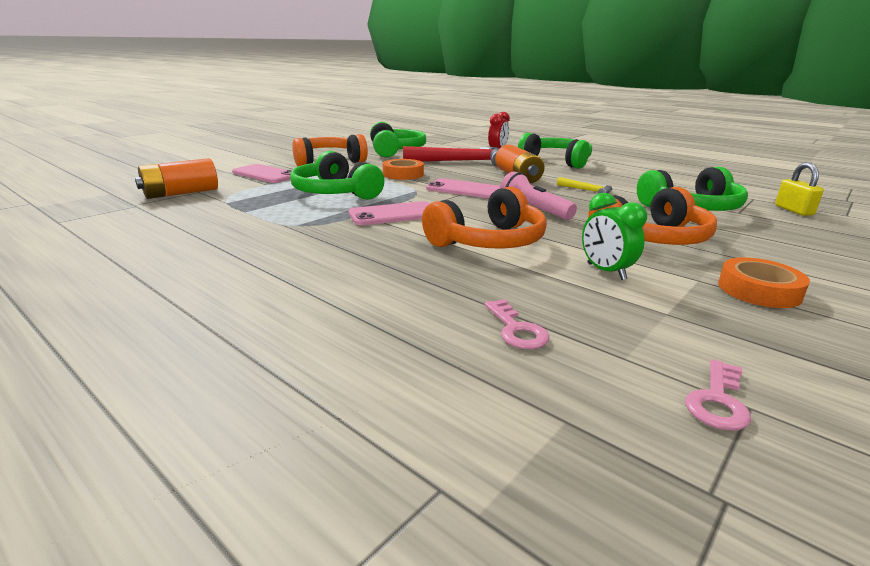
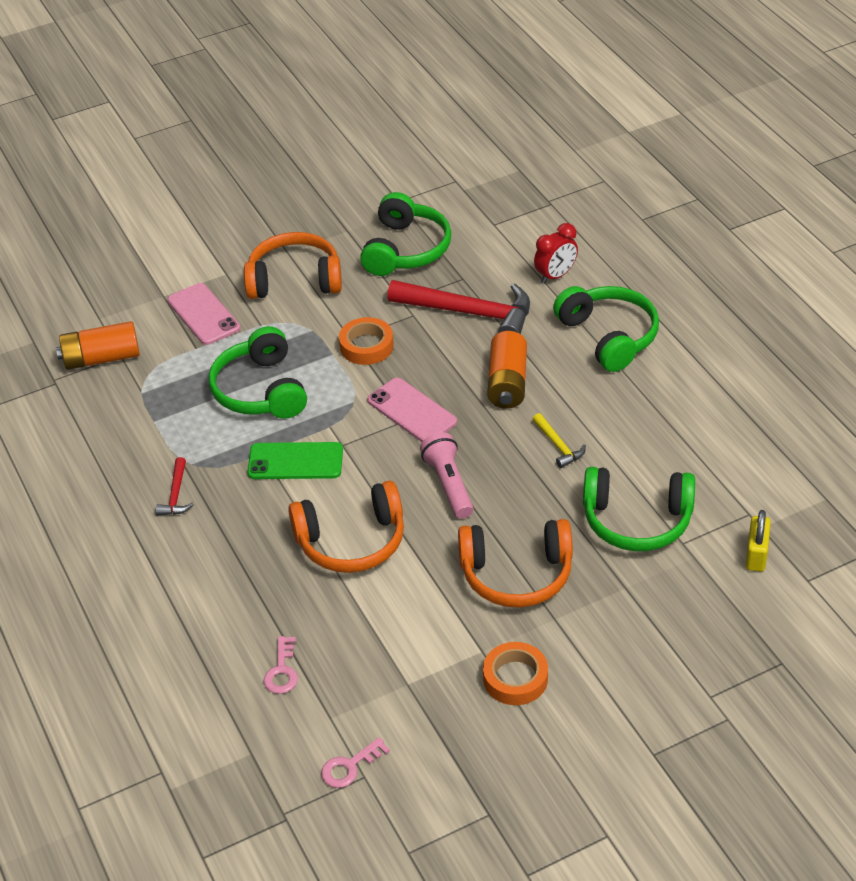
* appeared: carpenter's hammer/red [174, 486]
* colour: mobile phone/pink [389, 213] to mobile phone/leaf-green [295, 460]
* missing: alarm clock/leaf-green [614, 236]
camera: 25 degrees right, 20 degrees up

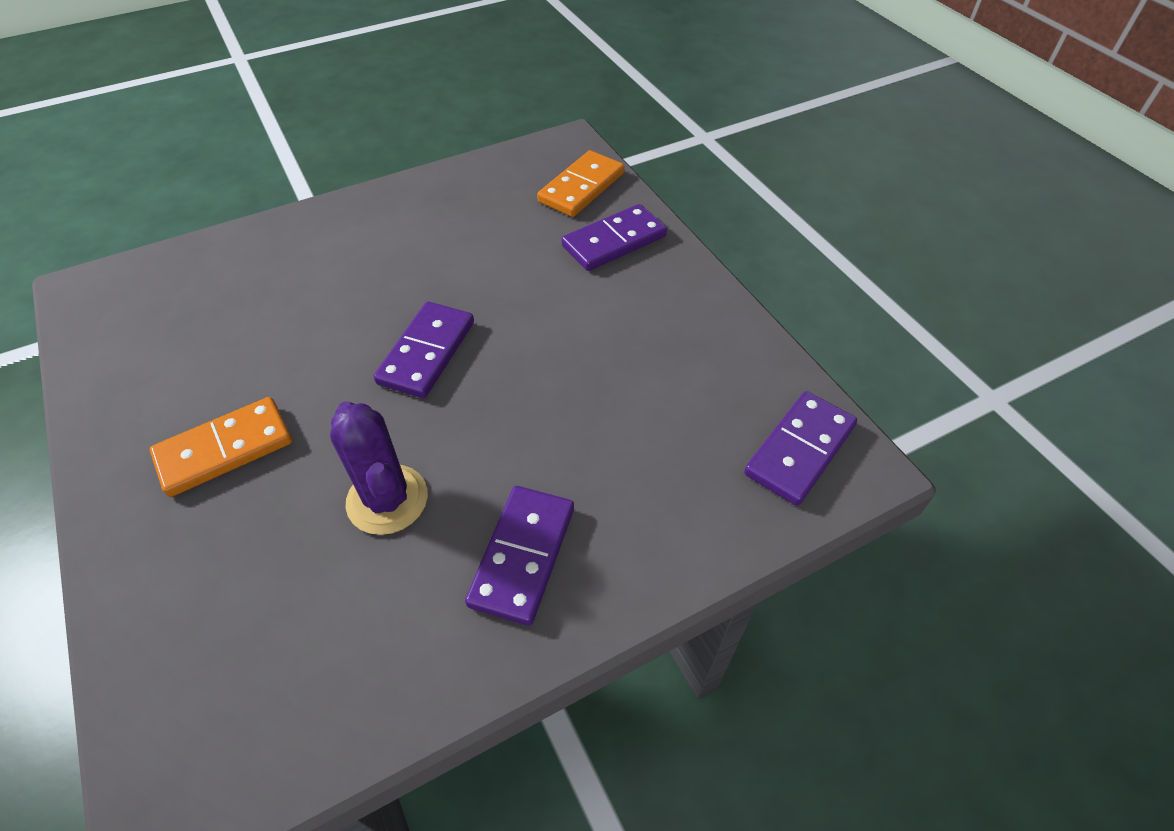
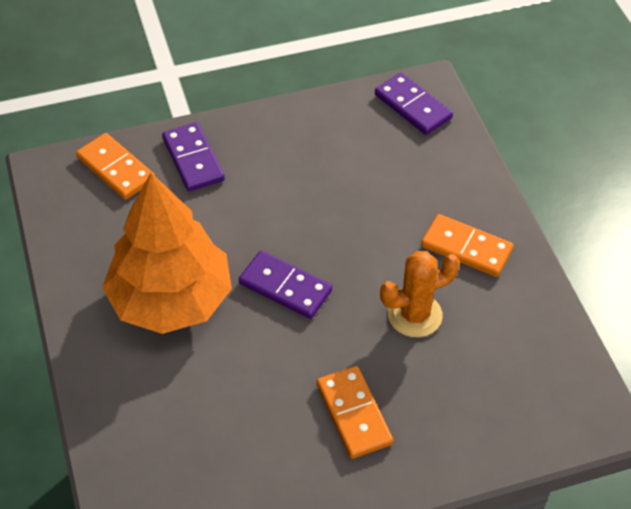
* appeared: toy tree/orange [167, 253]
* colour: cactus/purple [379, 468] to cactus/orange [420, 294]
* colour: domino tile/purple [519, 556] to domino tile/orange [467, 245]
camera: 80 degrees left, 0 degrees up

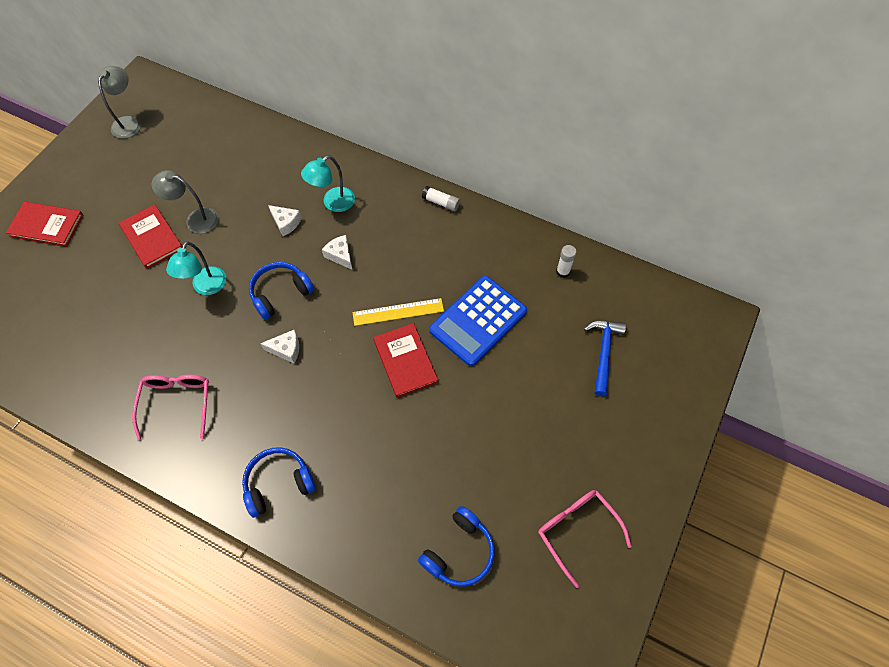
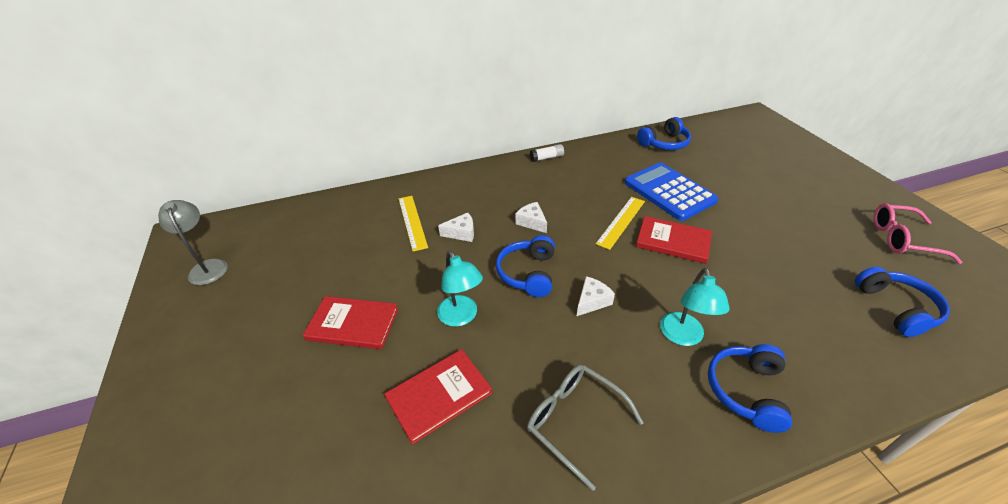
* relocated: hardcover/red [44, 224] to [438, 397]
* appeared: straightedge/yellow [413, 224]
* spun: cheese wedge/snow-white [337, 252] = [531, 217] 45 degrees clockwise
* colour: eyeglasses/pink [170, 407] to eyeglasses/grey [585, 427]
* spun: adding machine/blue [478, 321] = [671, 192] 150 degrees clockwise
* exchanged: glue/snow-white [566, 261] to over-ear headphones/blue [664, 133]
* relocated: lamp/aqua [328, 184] to [694, 307]
* missing: lamp/grey [185, 202]
* missing: carpenter's hammer/blue [605, 358]
camera: 45 degrees left, 20 degrees down

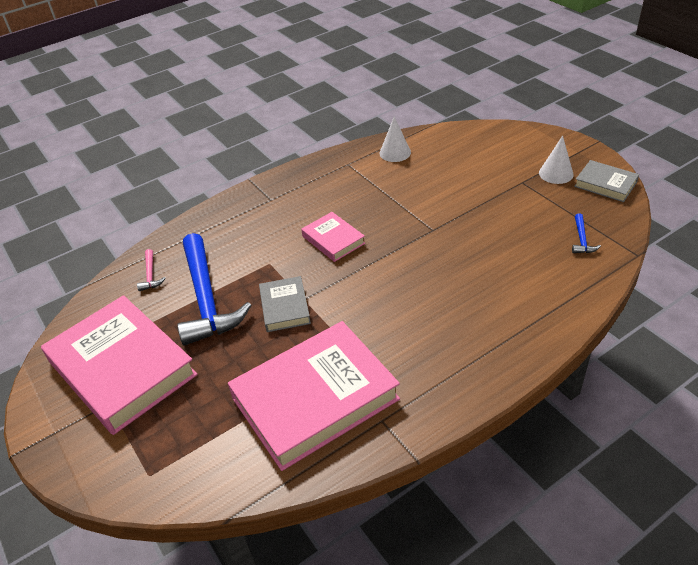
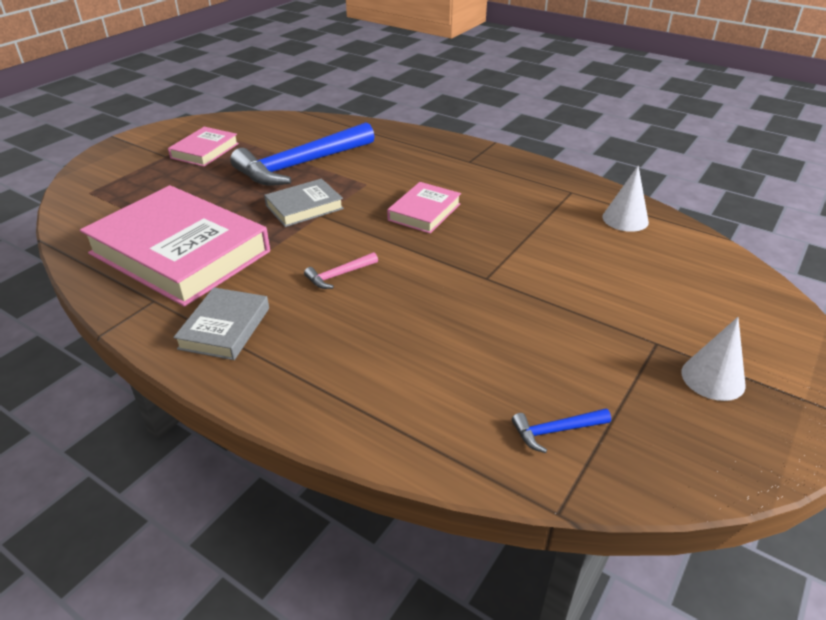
* size: hardcover/pink [119, 365] = [203, 147] x0.48
* relocated: hardcover/grey [606, 181] to [221, 323]
* relocated: carpenter's hammer/pink [151, 270] to [341, 270]
camera: 65 degrees right, 5 degrees down

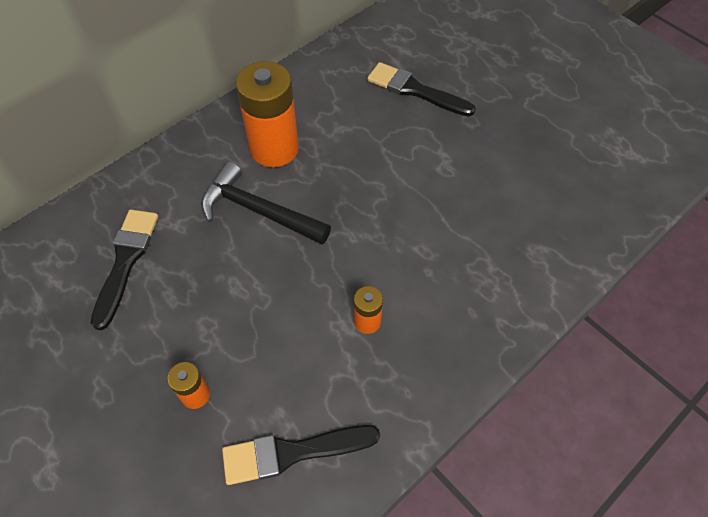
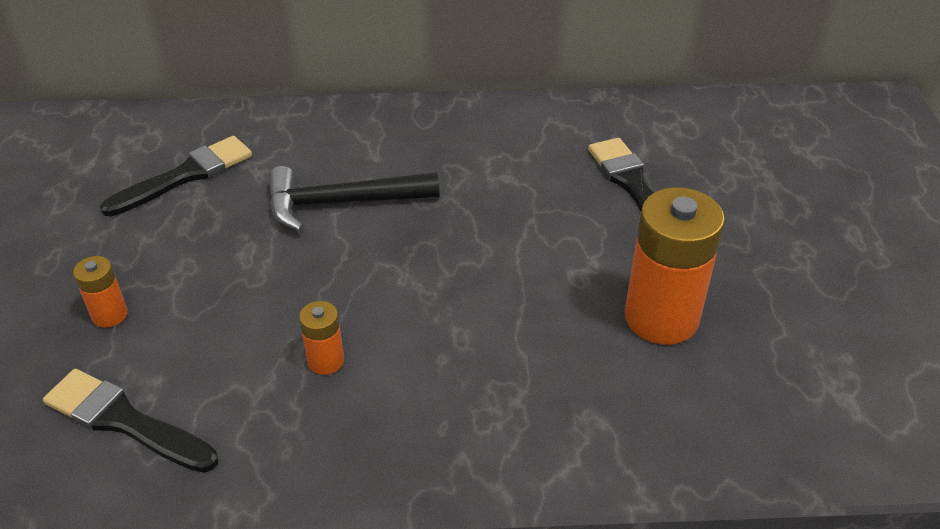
* spun: carpenter's hammer/jet-black [266, 203] = [354, 198] 75 degrees counterclockwise
* relocated: battery/orange [267, 114] to [675, 266]
camera: 40 degrees right, 15 degrees down

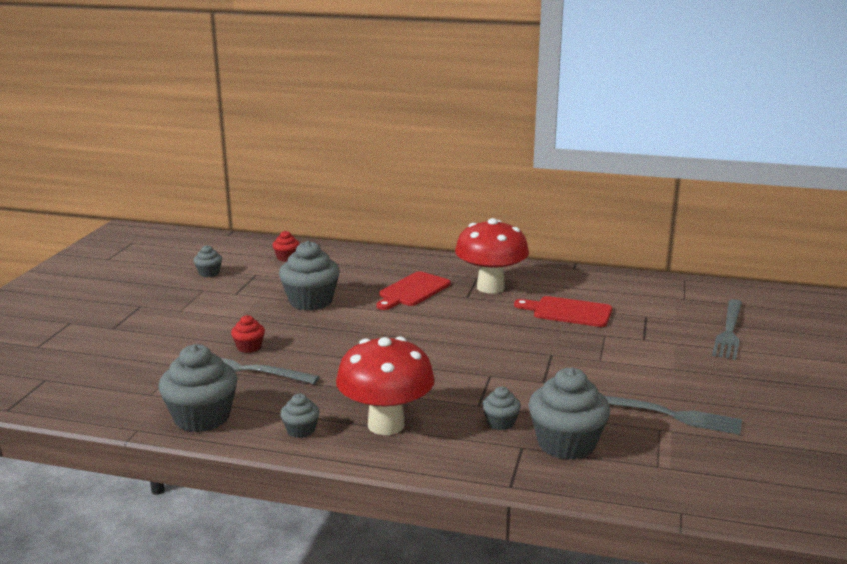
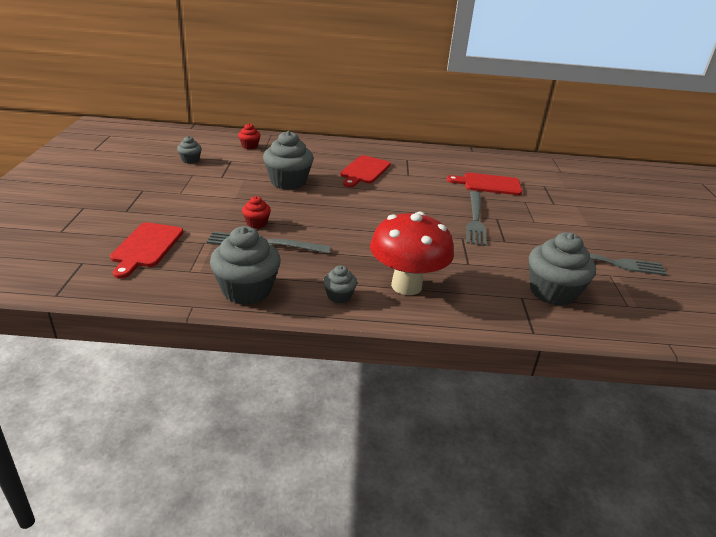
* appeared: chopping board/red [146, 250]
* relocated: table fork/grey [727, 329] to [476, 218]
* missing: mushroom/red [492, 256]
* missing: cupcake/grey [501, 408]
camera: 15 degrees left, 10 degrees up

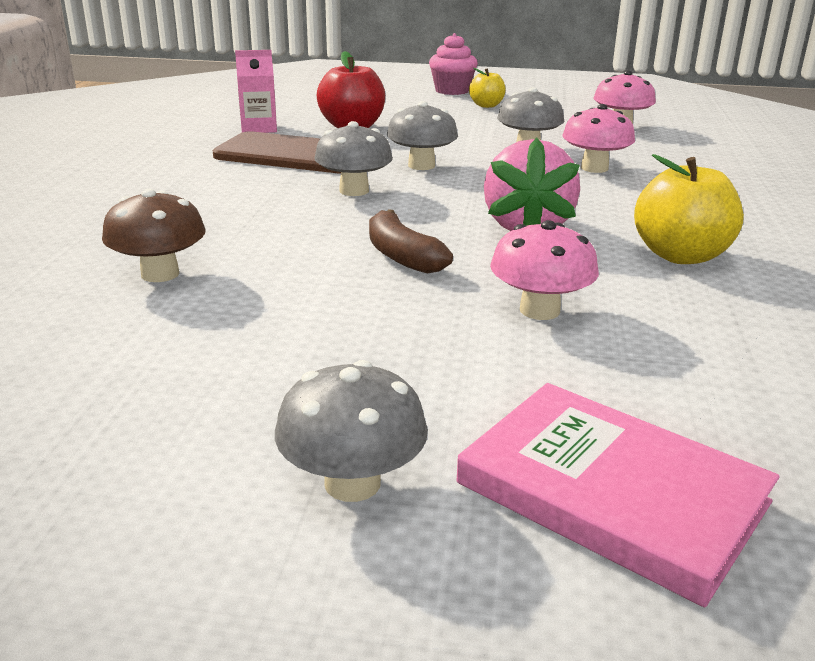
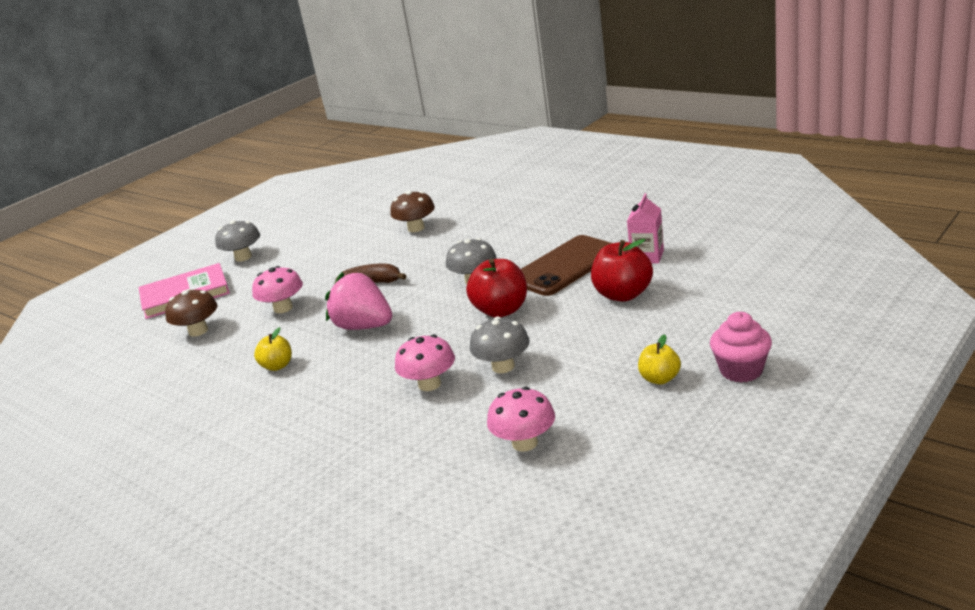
* appeared: mushroom/brown [191, 313]
* size: apple fruit/yellow [689, 209] = [273, 349] x0.59
* exchanged: mushroom/grey [422, 135] to apple fruit/red [496, 288]
camera: 125 degrees right, 0 degrees up

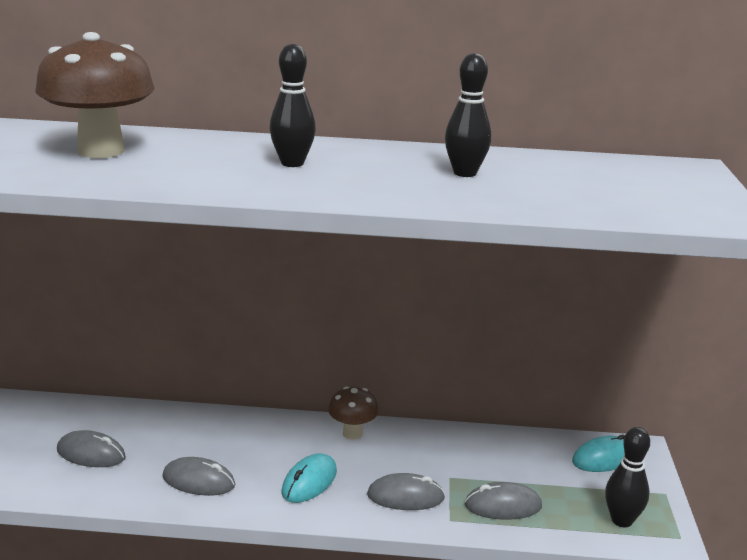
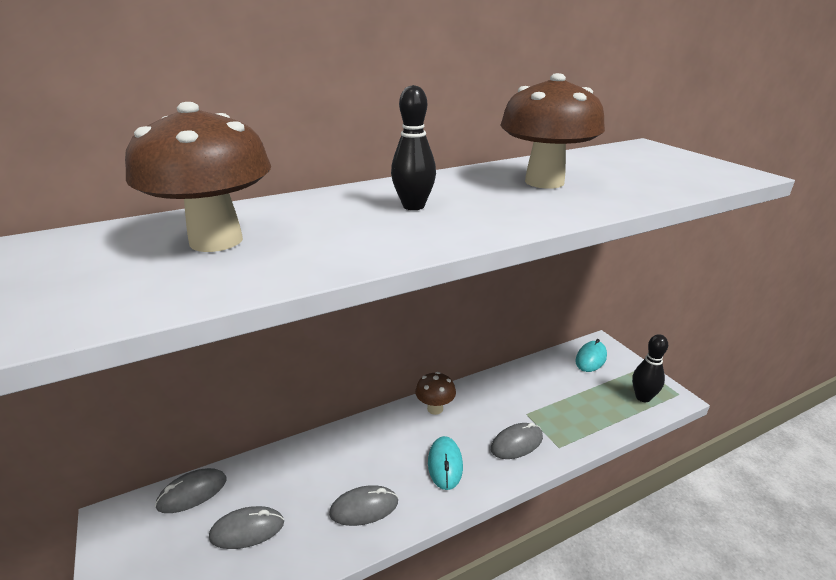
* relocated: computer mouse/grey [503, 501] to [191, 490]
* exchanged: tenpin/jet-black [468, 115] to mushroom/brown [553, 131]
camera: 30 degrees left, 5 degrees up

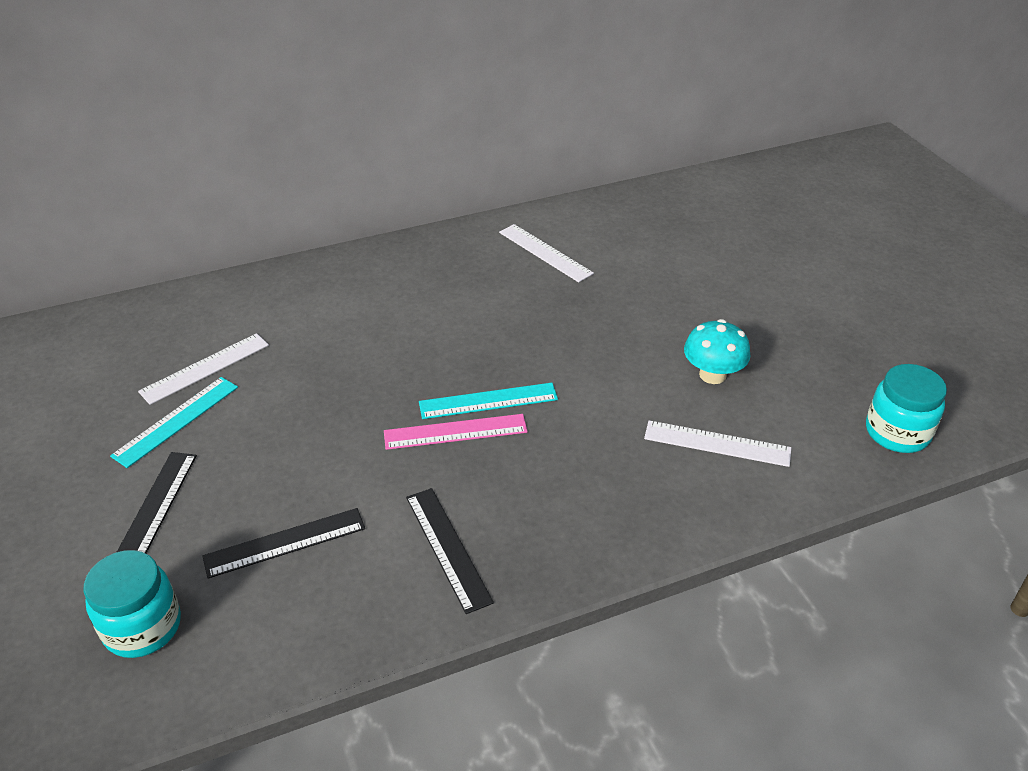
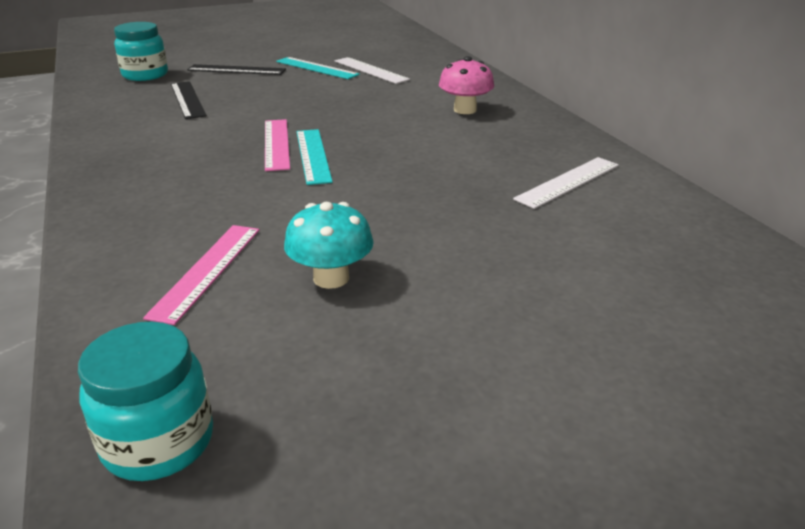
* colour: straightedge/snow-white [717, 443] to straightedge/pink [201, 275]
* appeared: mushroom/pink [466, 85]
* missing: straightedge/jet-black [450, 551]
camera: 90 degrees right, 10 degrees down

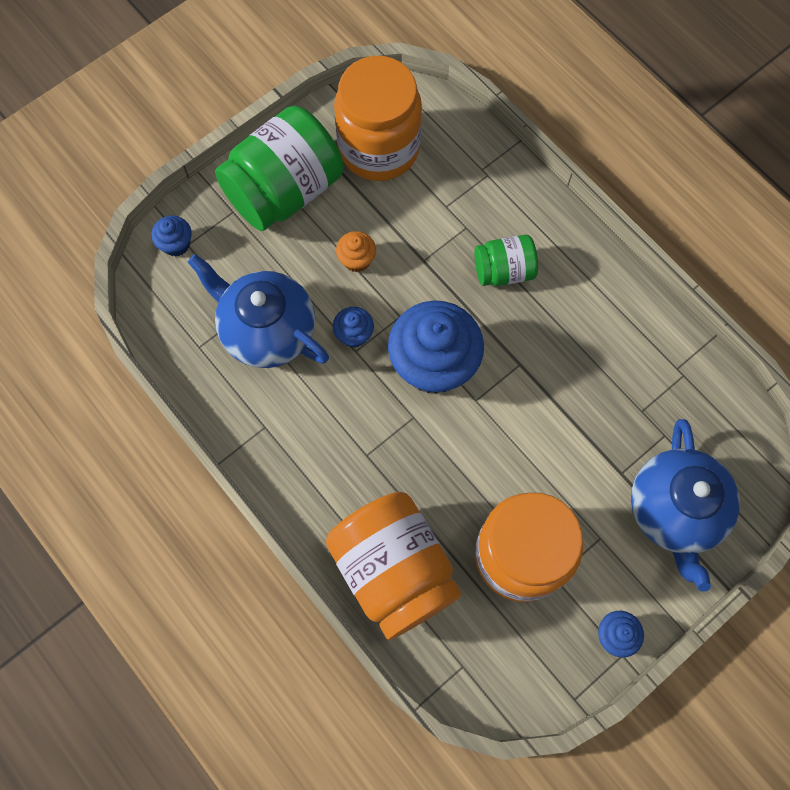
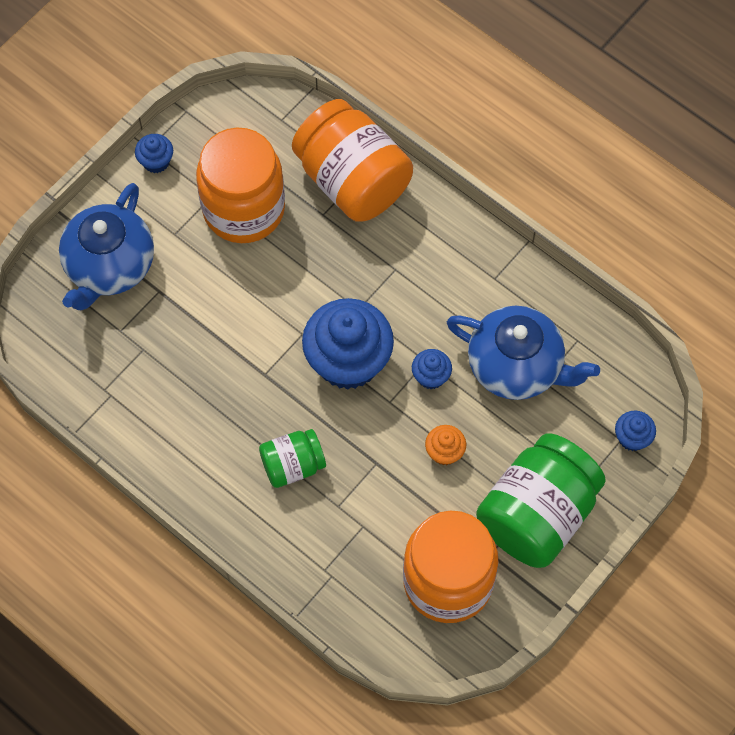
* spun: china teapot/blue [685, 505] = [106, 246] 150 degrees counterclockwise
camera: 170 degrees right, 5 degrees down

